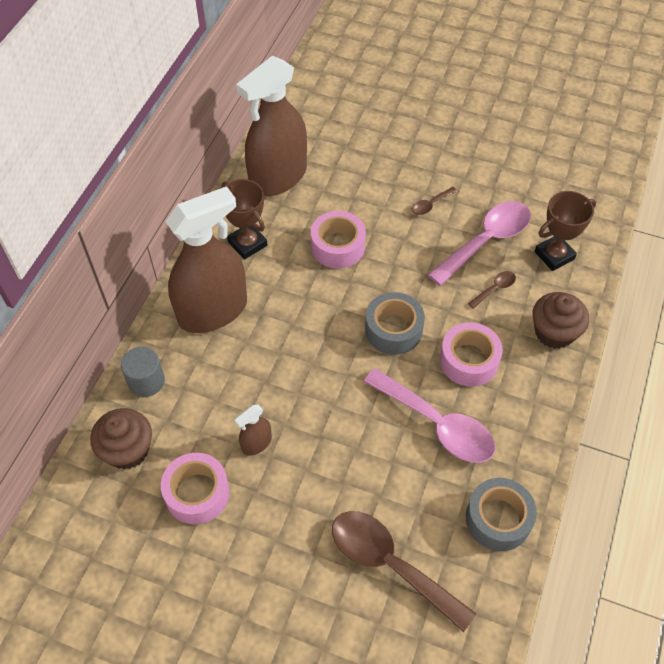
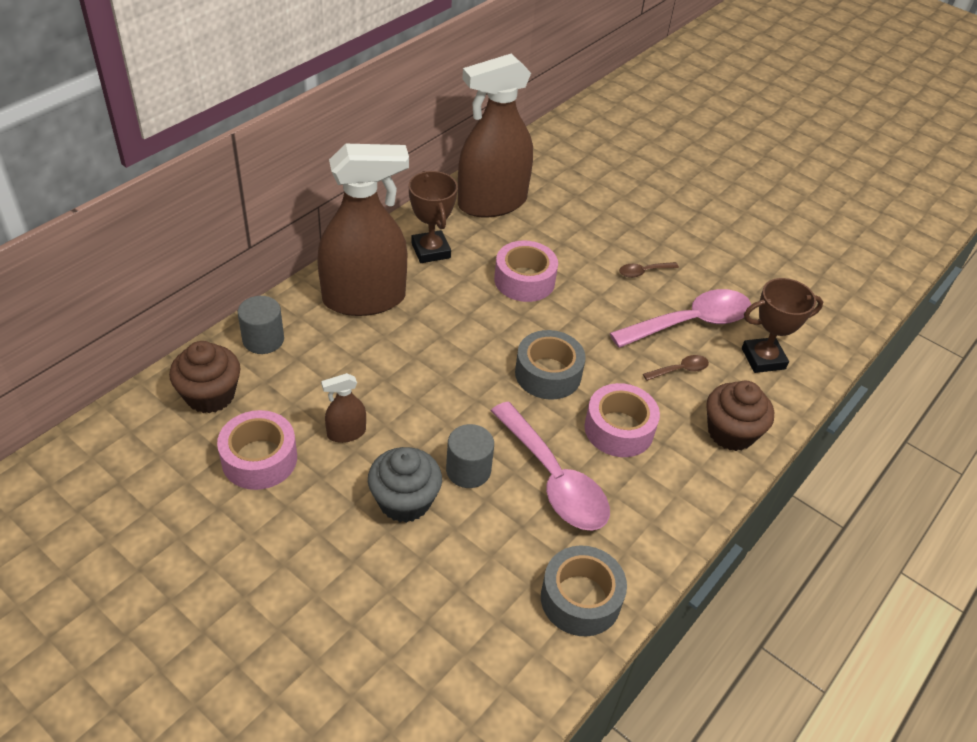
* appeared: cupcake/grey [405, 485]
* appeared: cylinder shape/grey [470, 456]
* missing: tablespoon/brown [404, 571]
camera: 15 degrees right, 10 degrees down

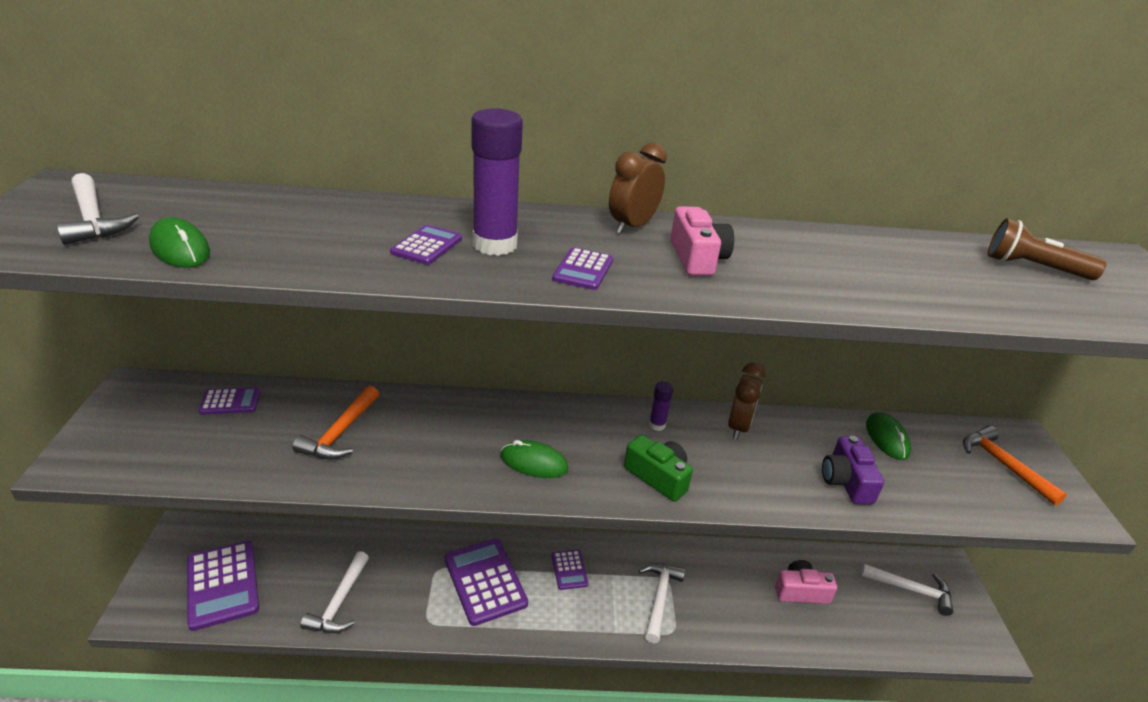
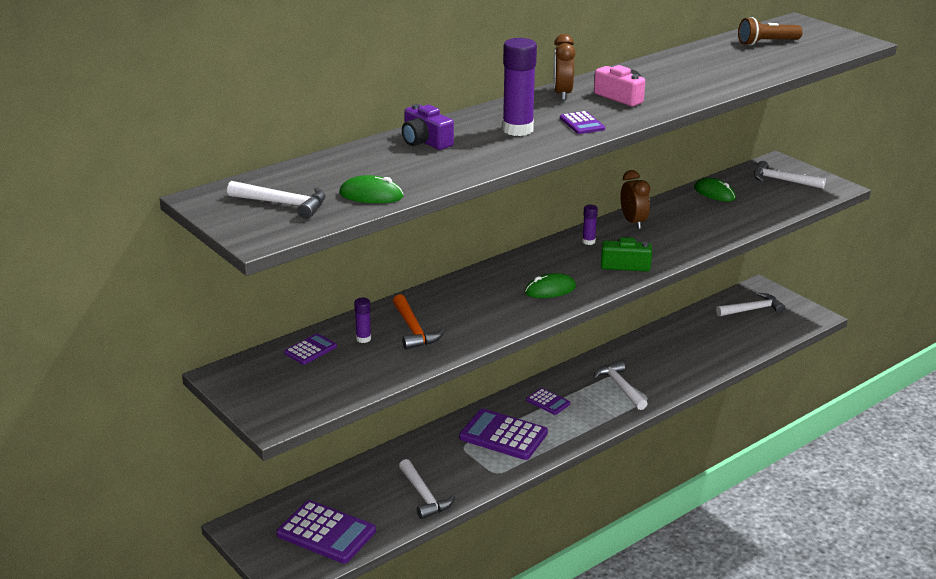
* appeared: glue/purple [362, 320]
* relocated: photo camera/purple [853, 470] to [428, 127]
* colour: carpenter's hammer/orange [1015, 466] to carpenter's hammer/snow-white [790, 175]
* missing: adding machine/purple [426, 245]
* missing: photo camera/pink [806, 582]
camera: 35 degrees left, 5 degrees down

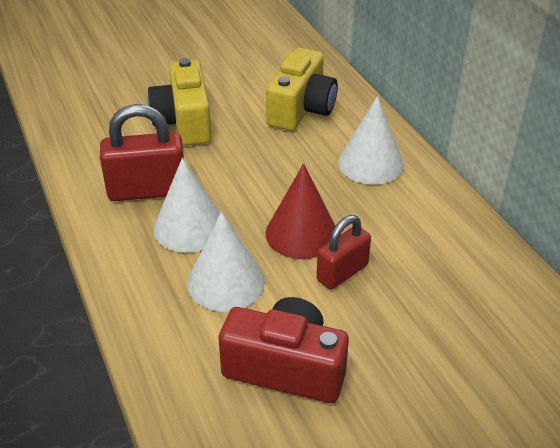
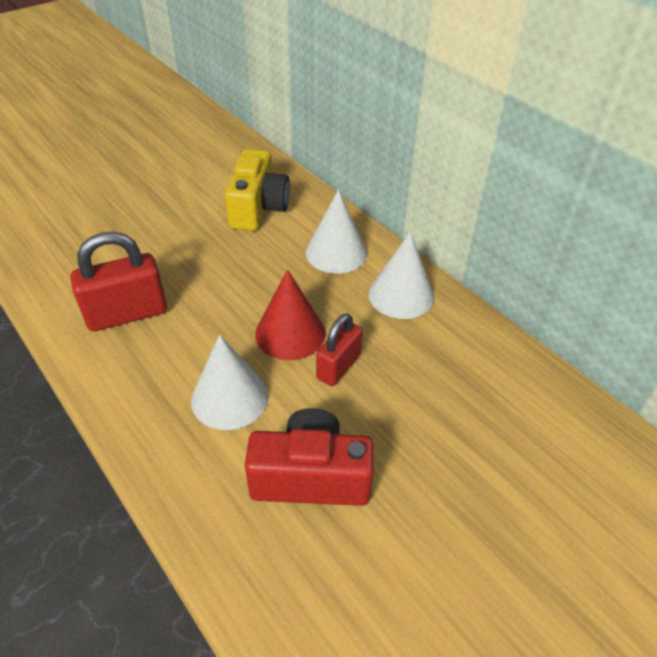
* relocated: cone/snow-white [186, 205] to [402, 275]
* missing: photo camera/yellow [179, 102]
camera: 15 degrees left, 5 degrees up

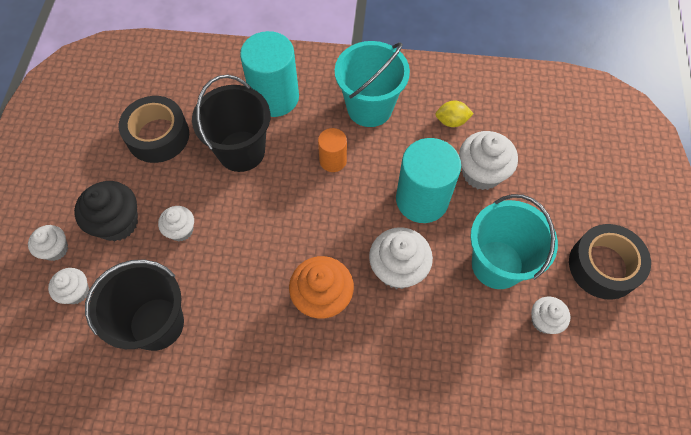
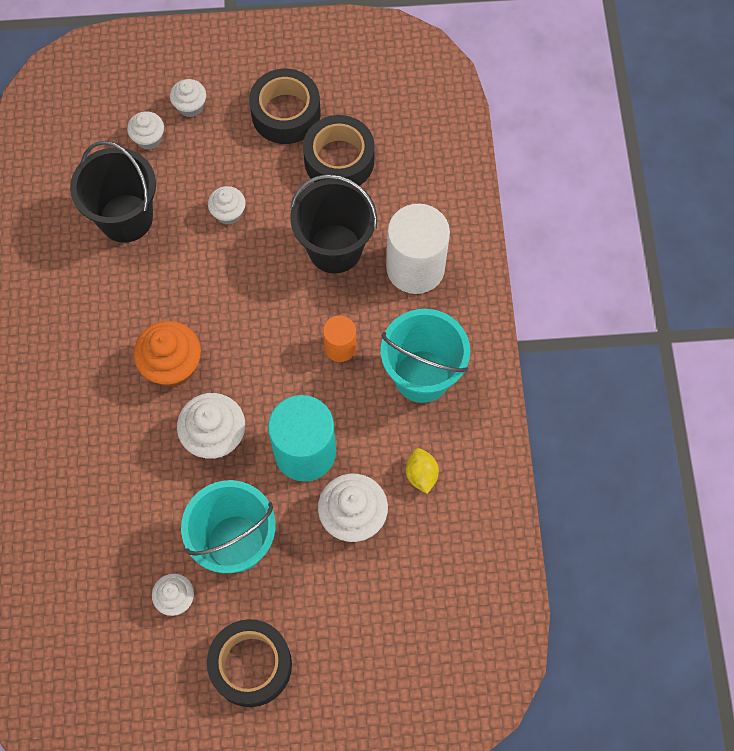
* appeared: roll of tape/jet-black [285, 106]
* colour: cylinder shape/aqua [269, 74] to cylinder shape/snow-white [418, 249]
* missing: cupcake/jet-black [106, 211]
camera: 80 degrees right, 5 degrees up

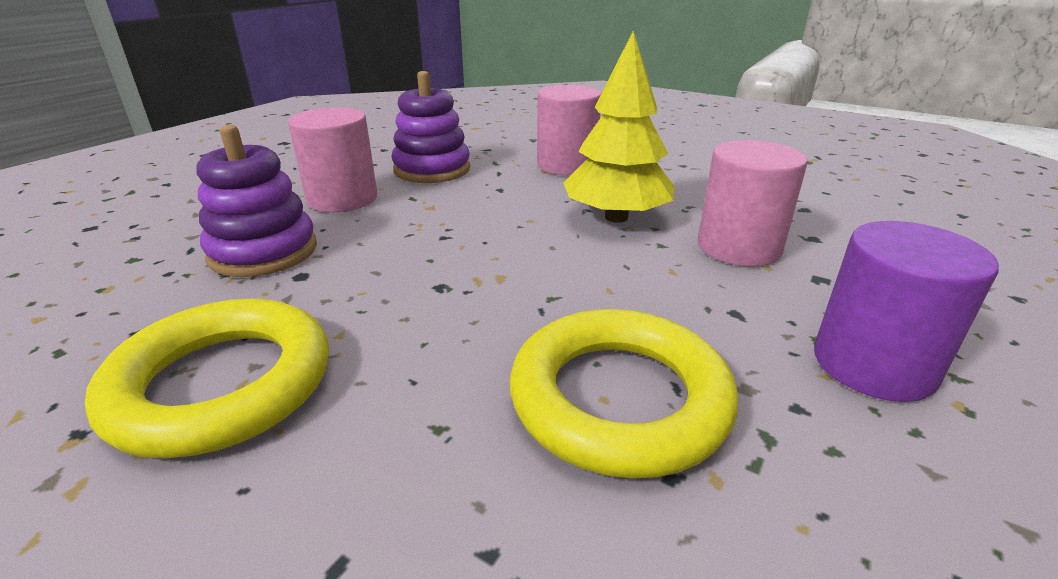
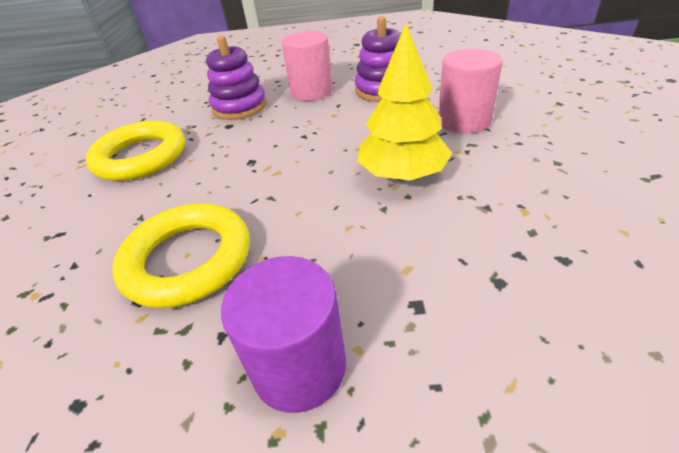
* missing: cylinder shape/pink [752, 203]
camera: 60 degrees right, 10 degrees up

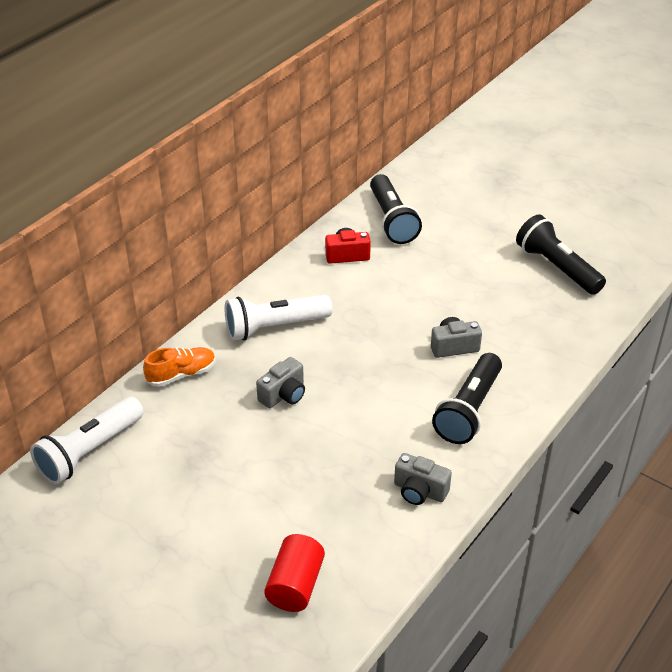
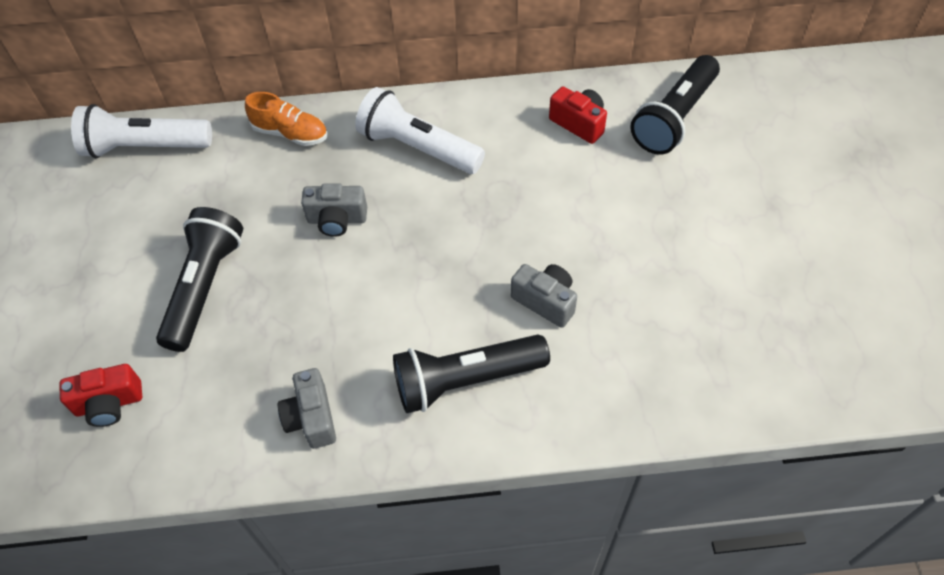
* exchanged: cylinder shape/red [294, 573] to photo camera/red [100, 395]
* relocated: pocket torch/jet-black [561, 254] to [199, 279]
camera: 50 degrees right, 15 degrees up

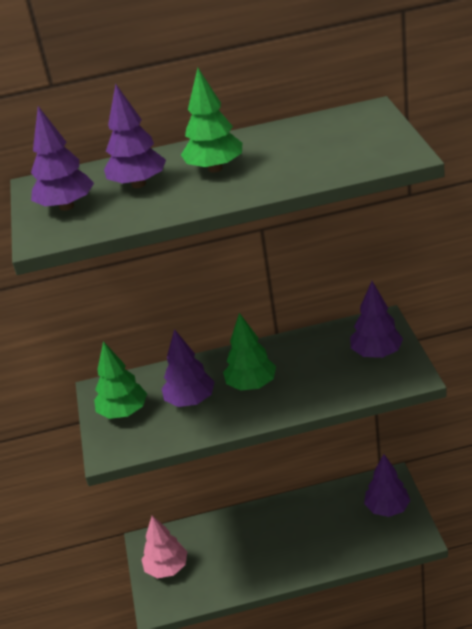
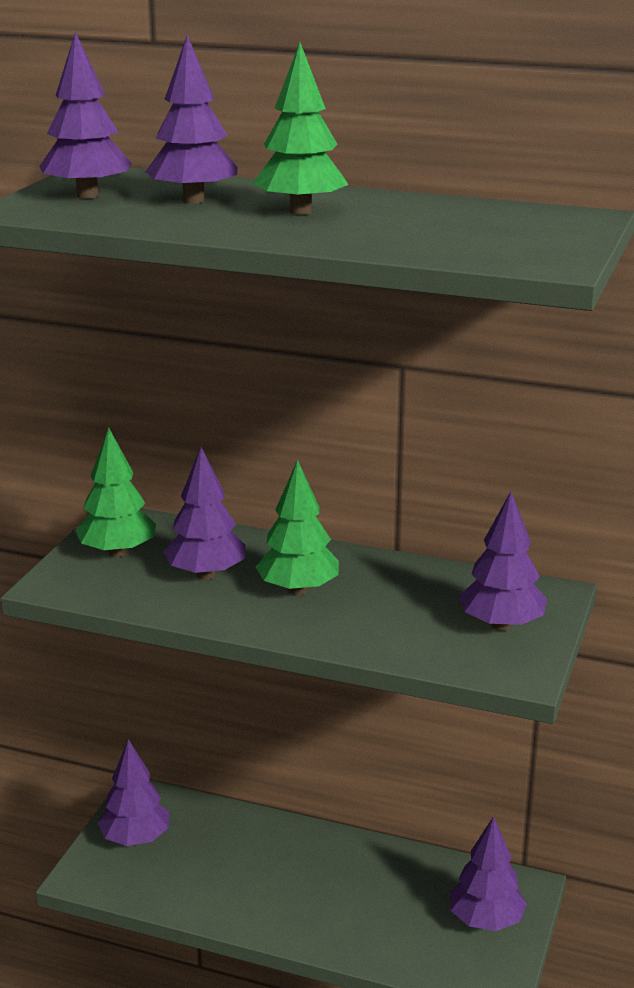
* colour: toy tree/pink [164, 547] to toy tree/purple [133, 792]
camera: 25 degrees right, 10 degrees down

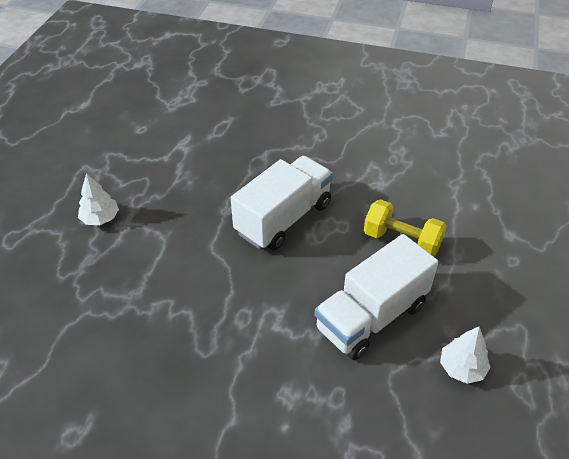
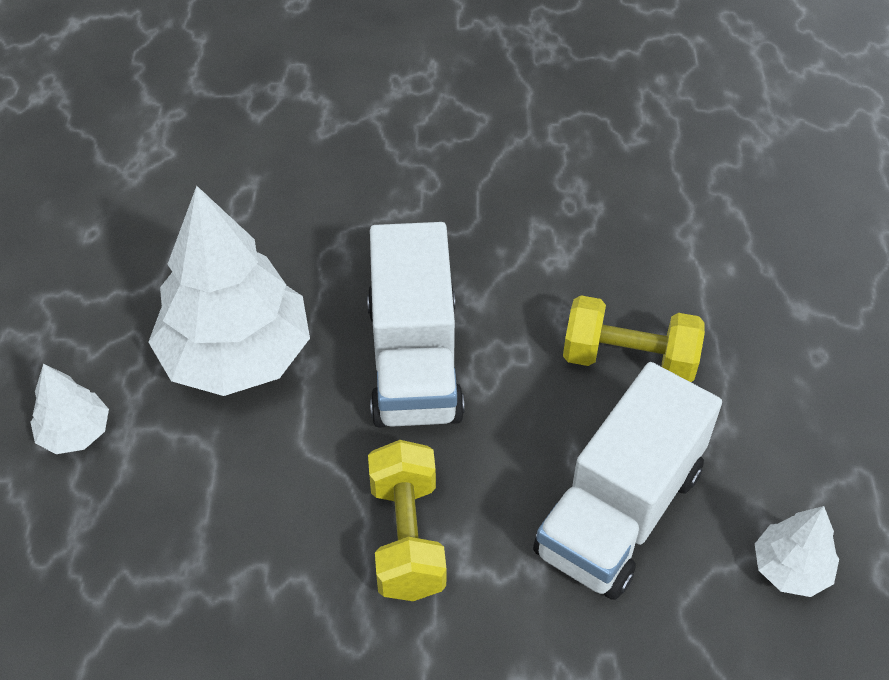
* appeared: toy tree/snow-white [229, 291]
* spun: lorry/snow-white [282, 203] = [415, 325] 150 degrees clockwise
* appeared: hand weight/yellow [407, 520]
camera: 15 degrees left, 5 degrees up

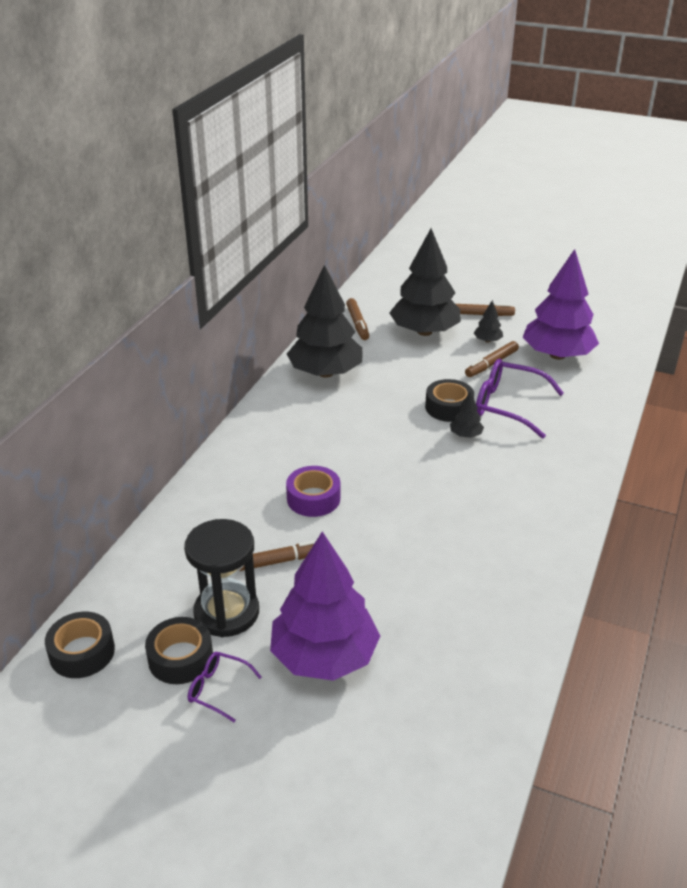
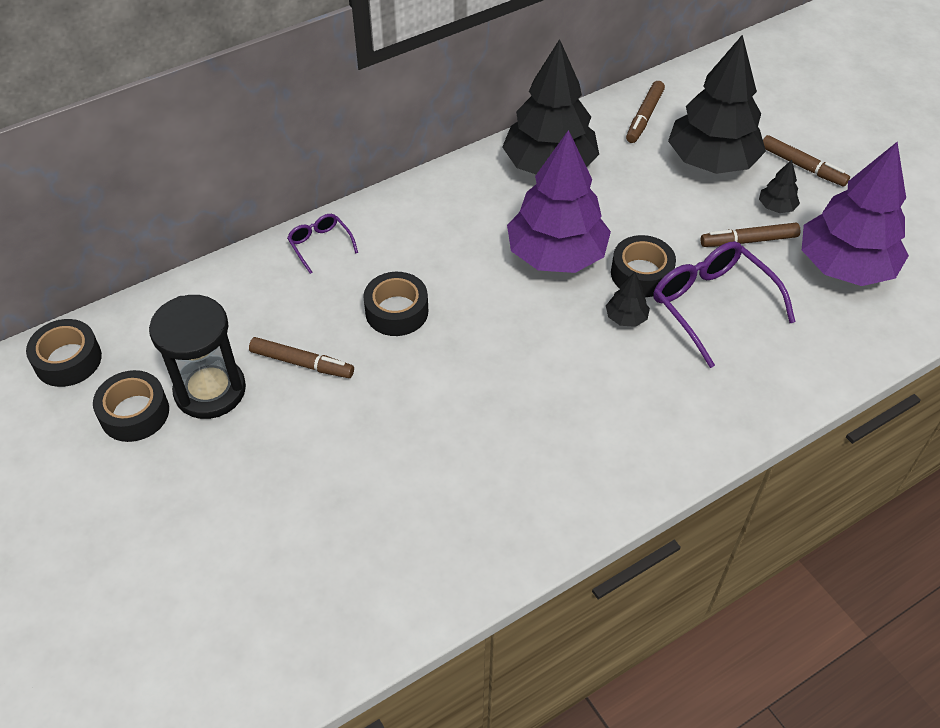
* relocated: eyeglasses/purple [225, 687] to [322, 244]
* colour: roll of tape/purple [313, 491] to roll of tape/jet-black [395, 304]
* relocated: toy tree/purple [325, 606] to [559, 201]
camera: 35 degrees right, 15 degrees up

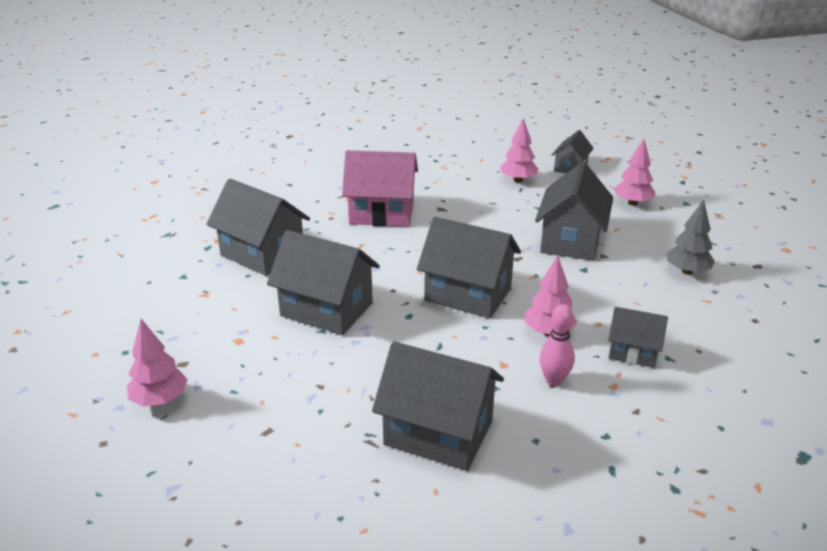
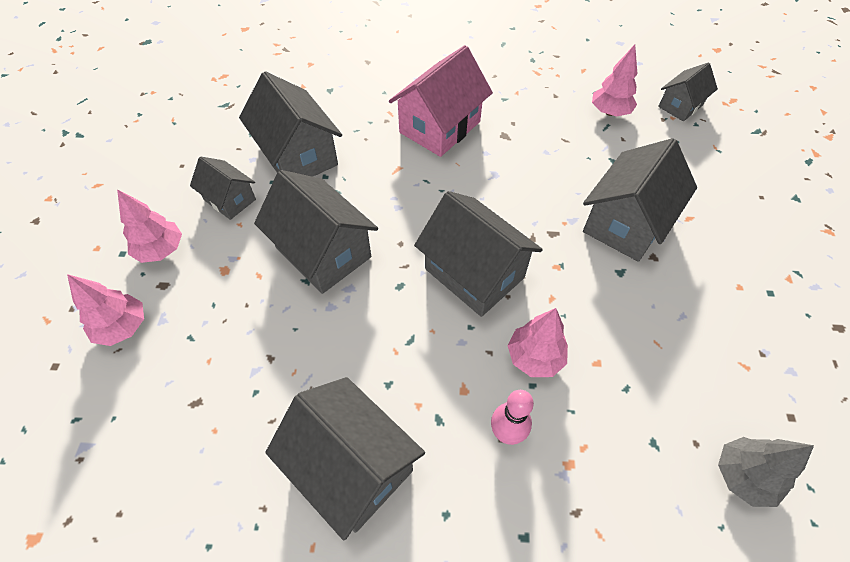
* relocated: toy tree/pink [634, 172] to [149, 226]
* relocated: toy house/grey [638, 337] to [223, 188]
* spun: toy house/pink [380, 188] = [441, 101] 75 degrees counterclockwise
* relocated: toy tree/grey [690, 237] to [766, 472]
camera: 20 degrees right, 25 degrees up

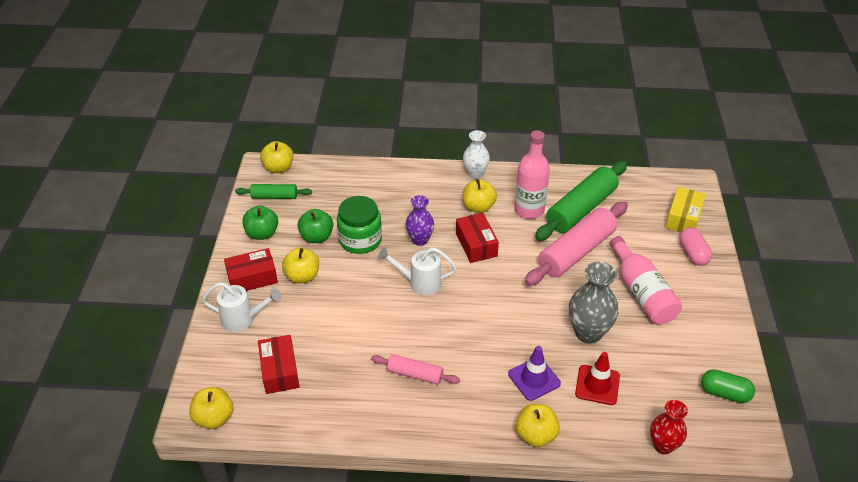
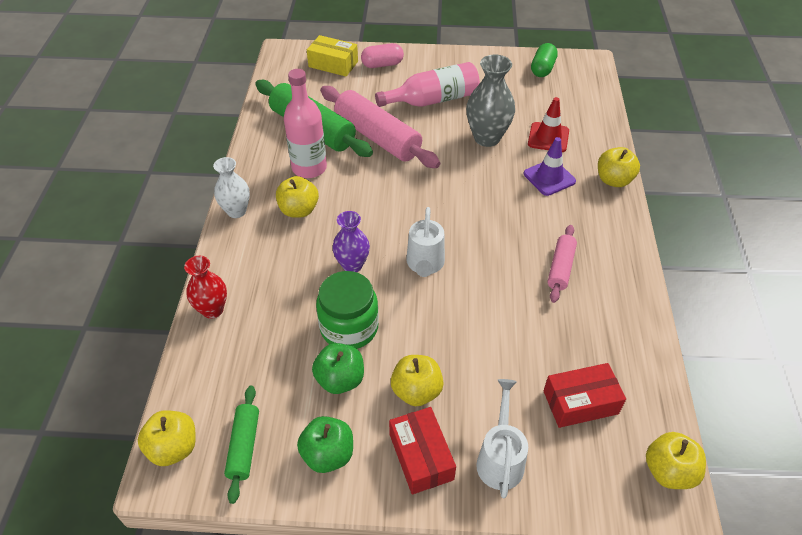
* relocated: tall vase/red [669, 427] to [205, 287]
* missing: package/red [477, 238]
camera: 90 degrees left, 5 degrees up

